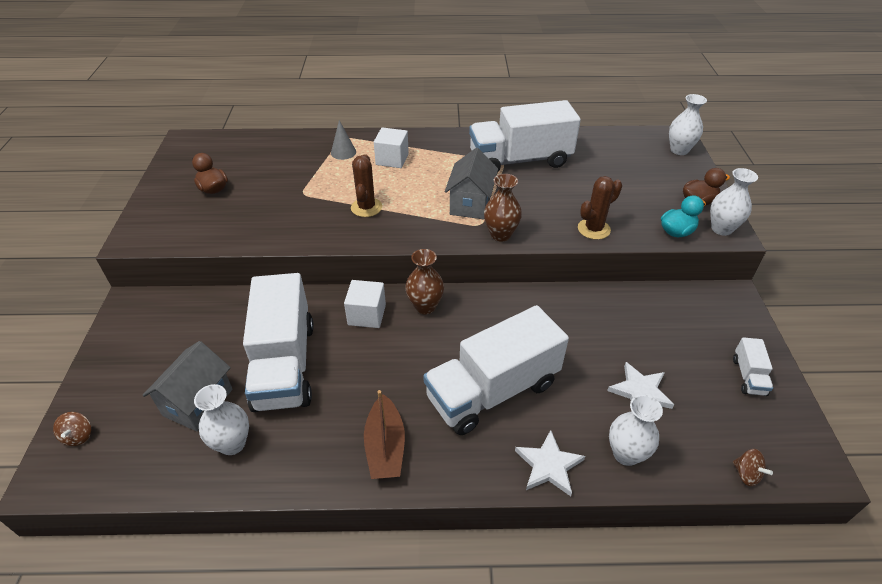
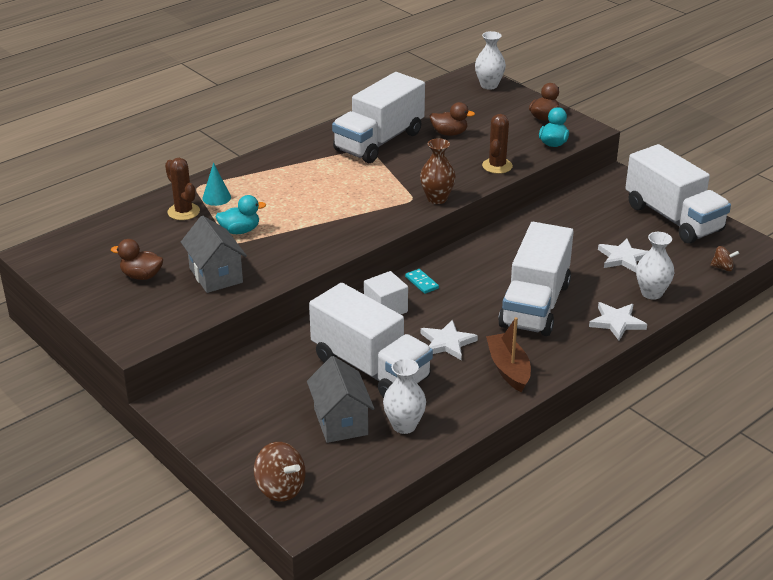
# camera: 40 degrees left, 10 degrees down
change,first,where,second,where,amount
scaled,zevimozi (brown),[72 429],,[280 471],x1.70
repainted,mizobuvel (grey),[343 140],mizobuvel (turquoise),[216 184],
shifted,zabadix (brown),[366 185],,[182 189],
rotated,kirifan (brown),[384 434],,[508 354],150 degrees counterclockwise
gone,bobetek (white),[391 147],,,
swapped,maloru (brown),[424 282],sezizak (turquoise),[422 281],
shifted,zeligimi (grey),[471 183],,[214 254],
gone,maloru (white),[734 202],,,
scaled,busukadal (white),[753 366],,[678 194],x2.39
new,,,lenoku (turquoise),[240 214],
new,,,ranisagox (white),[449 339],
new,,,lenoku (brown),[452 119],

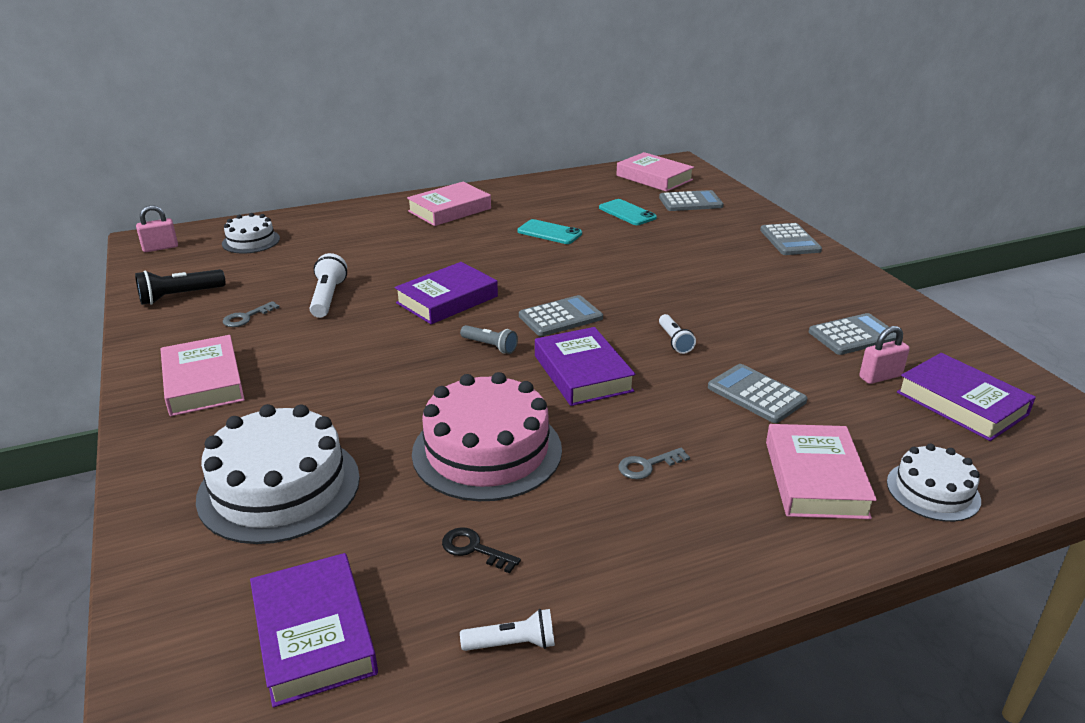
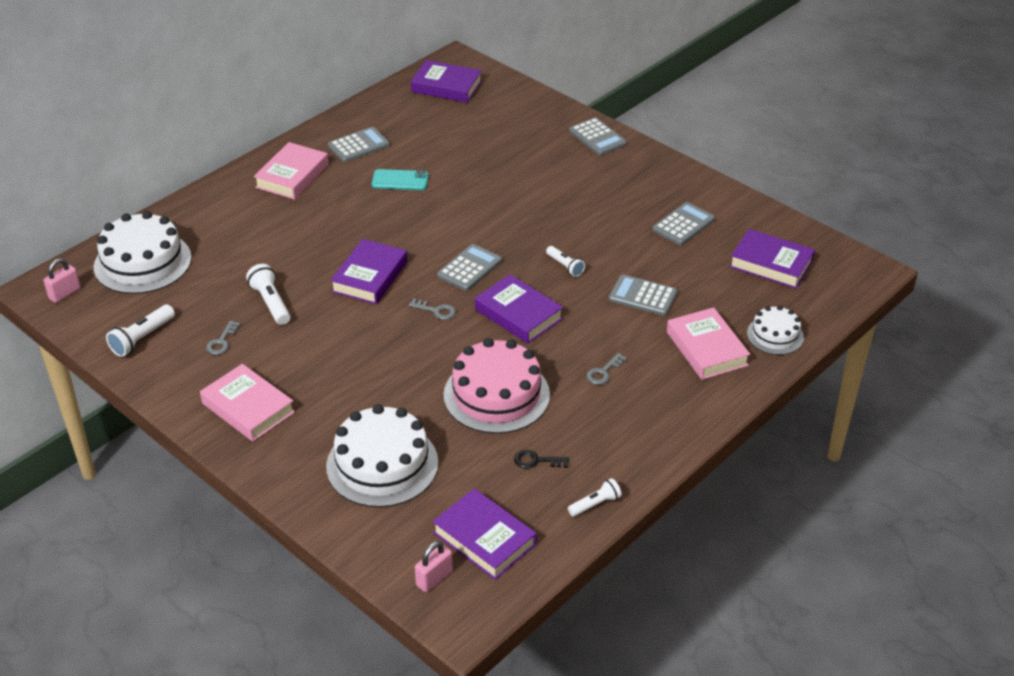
# camera: 25 degrees left, 10 degrees up
change,first,where,second,where,amount
repainted,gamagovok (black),[180 287],gamagovok (white),[140 331],
scaled,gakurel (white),[251 233],,[142 252],x1.80
swapped,gamagovok (grey),[489 339],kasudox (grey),[432 309],
gone,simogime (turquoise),[628 212],,,
repainted,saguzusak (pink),[655 172],saguzusak (purple),[446 81],
shifted,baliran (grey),[691 200],,[359 144],
shifted,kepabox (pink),[884 355],,[434 566],

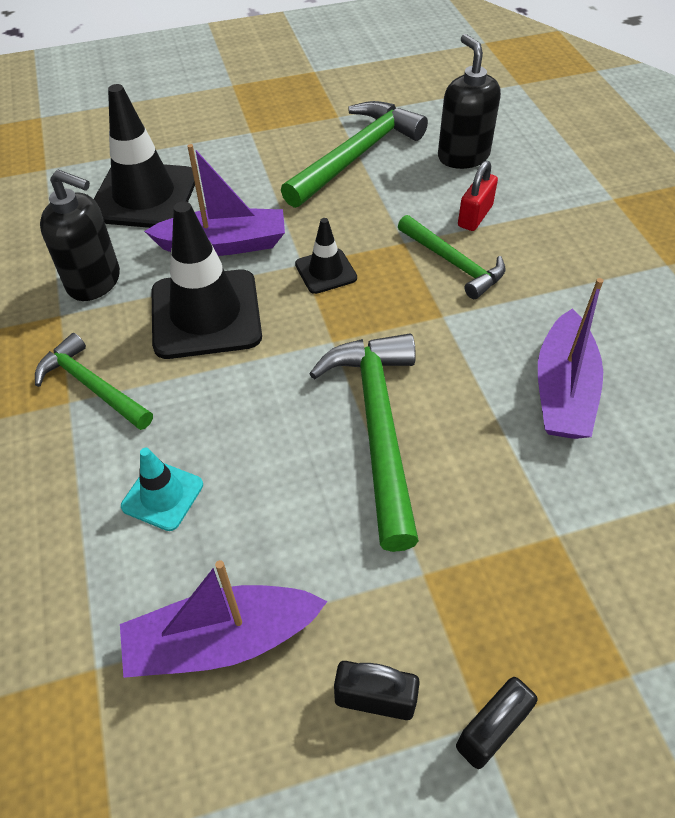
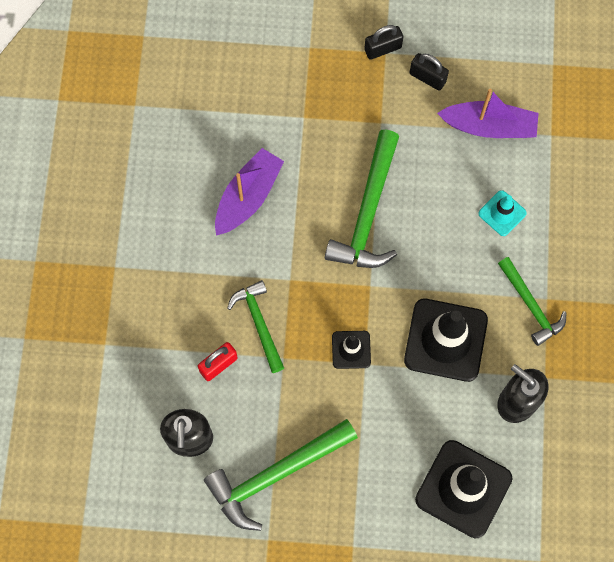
# camera: 160 degrees left, 20 degrees up
change,first,where,second,where,amount
gone,kirifan (purple),[214 200],,,

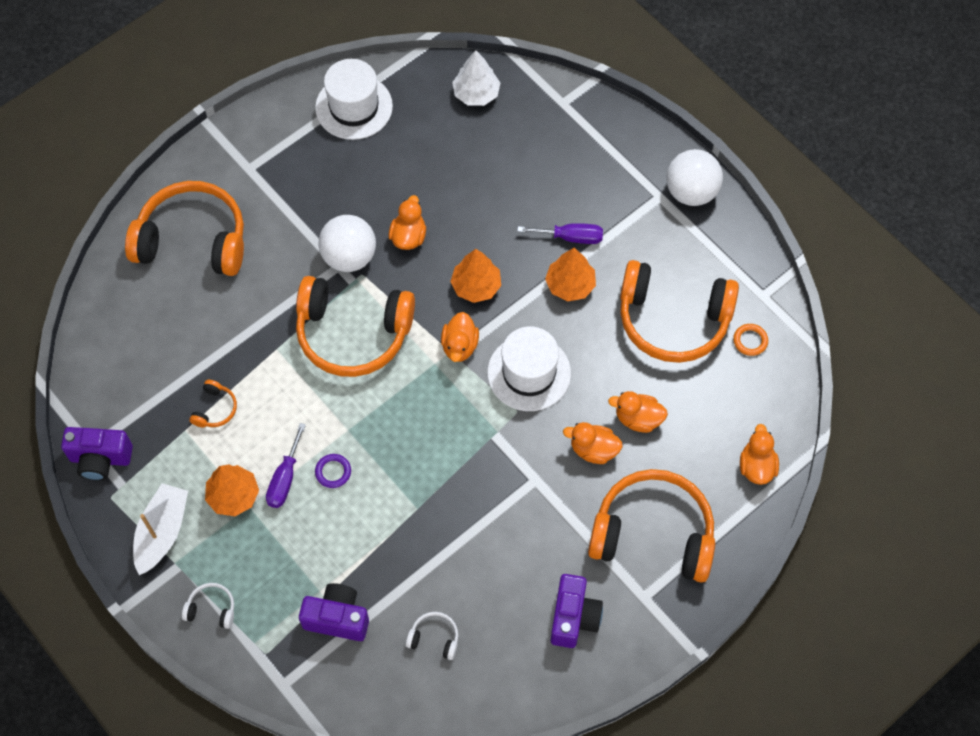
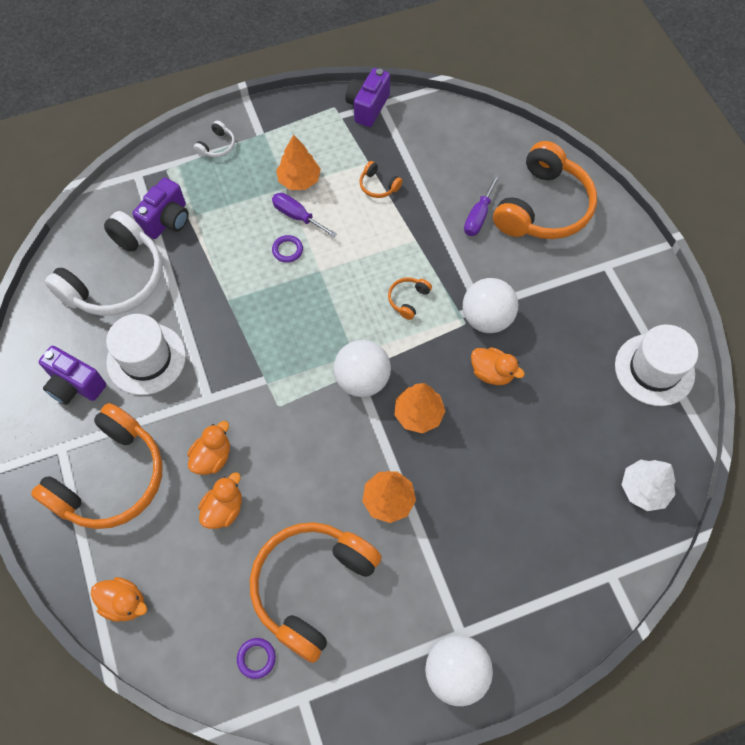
# camera: 110 degrees right, 0 degrees up
change,first,where,second,where,amount
gone,kirifan (white),[160 529],,,
scaled,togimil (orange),[355 326],,[410 298],x0.40
scaled,togimil (white),[432 636],,[104 263],x2.49
swapped,lenoku (orange),[460 337],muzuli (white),[362 368],
shifted,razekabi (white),[529 368],,[146 354],
shifted,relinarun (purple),[560 233],,[482 205],
repainted,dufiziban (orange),[750 340],dufiziban (purple),[256 658],

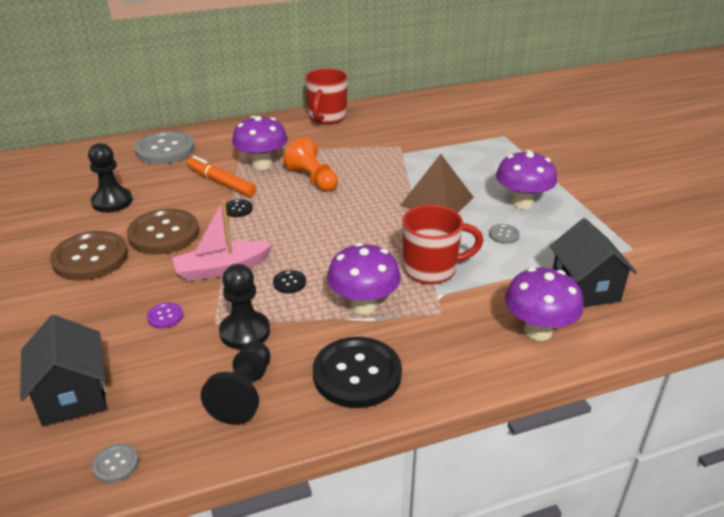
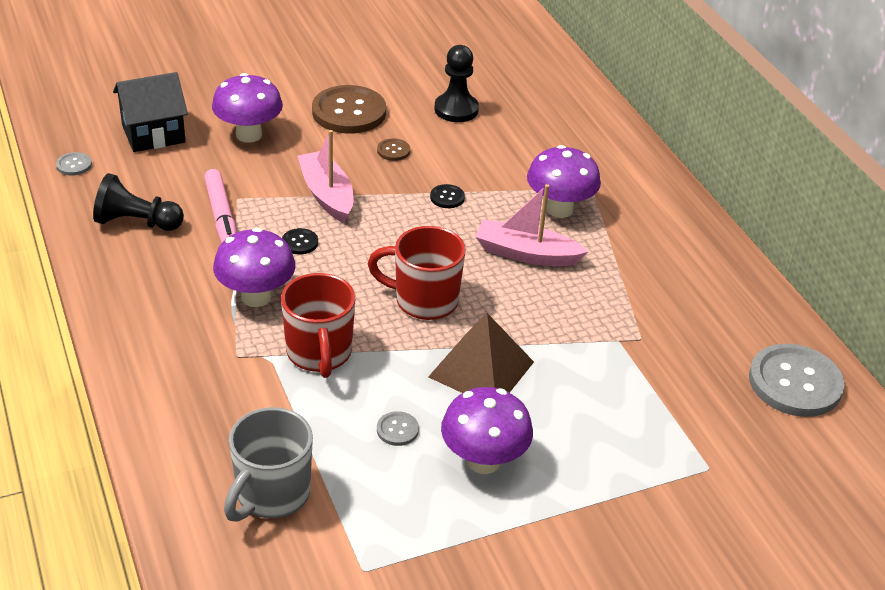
# camera: 85 degrees right, 5 degrees up
change,first,where,second,where,amount
scaled,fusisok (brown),[163 231],,[393 149],x0.43
shifted,fusisok (grey),[165 147],,[797 380],
gone,fusisok (purple),[165 316],,,
gone,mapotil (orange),[222 176],,,
swapped,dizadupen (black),[244 307],mapotil (pink),[220 206],
swapped,dizadupen (orange),[310 164],kirifan (pink),[532 225],
shifted,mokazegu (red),[326 96],,[416 273],
gone,fusisok (black),[357 372],,,
shifted,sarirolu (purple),[544 304],,[247 108],
swapped,zeligimi (black),[593 262],mokazegu (grey),[268 464],

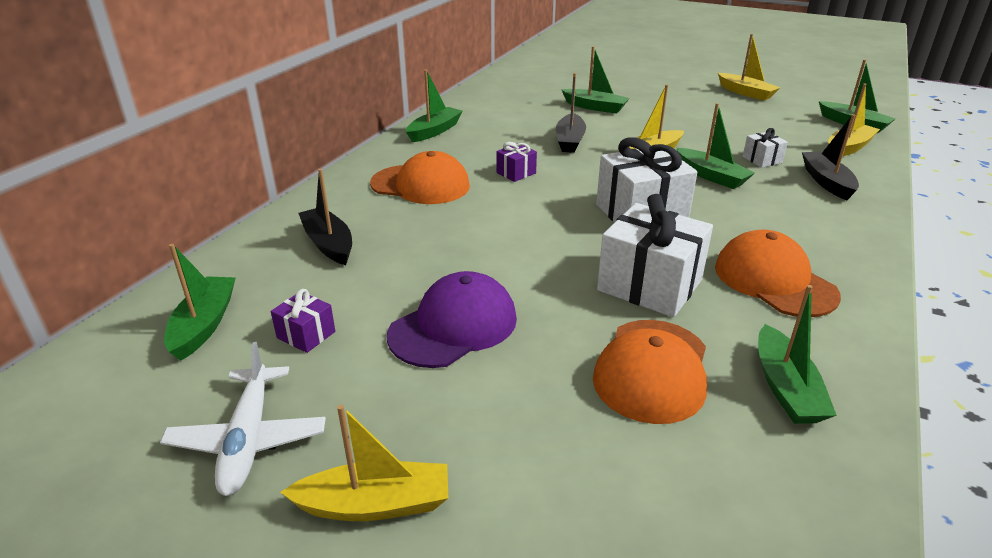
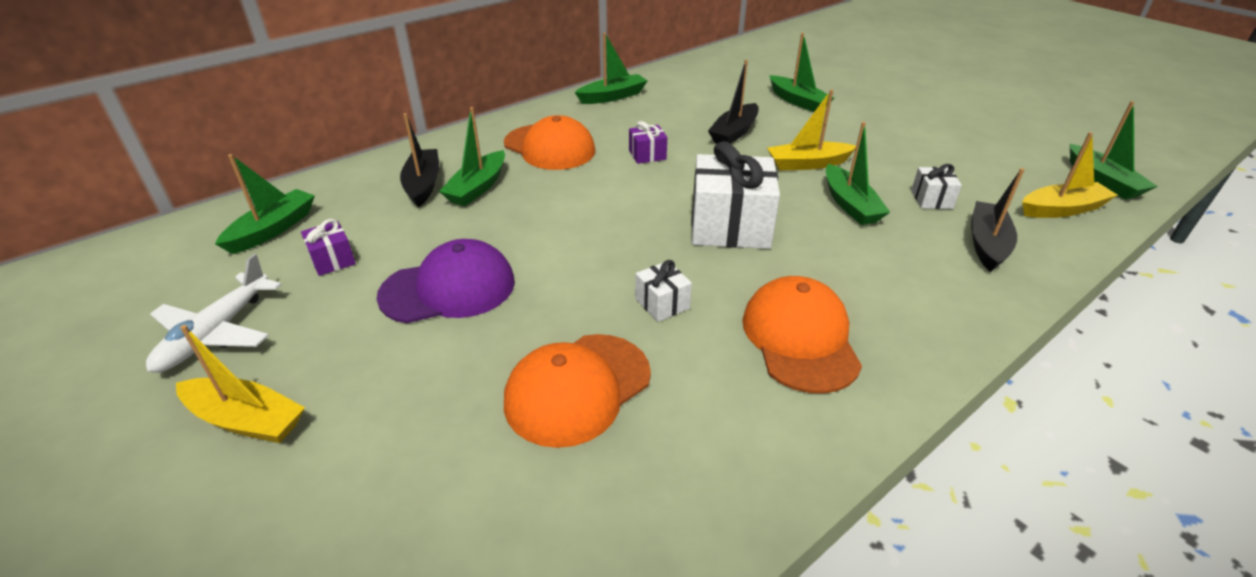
# camera: 25 degrees right, 5 degrees up
change,first,where,second,where,amount
scaled,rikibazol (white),[655 255],,[663 291],x0.47
gone,kirifan (yellow),[749 67],,,
shifted,kirifan (green),[797 354],,[472 156],

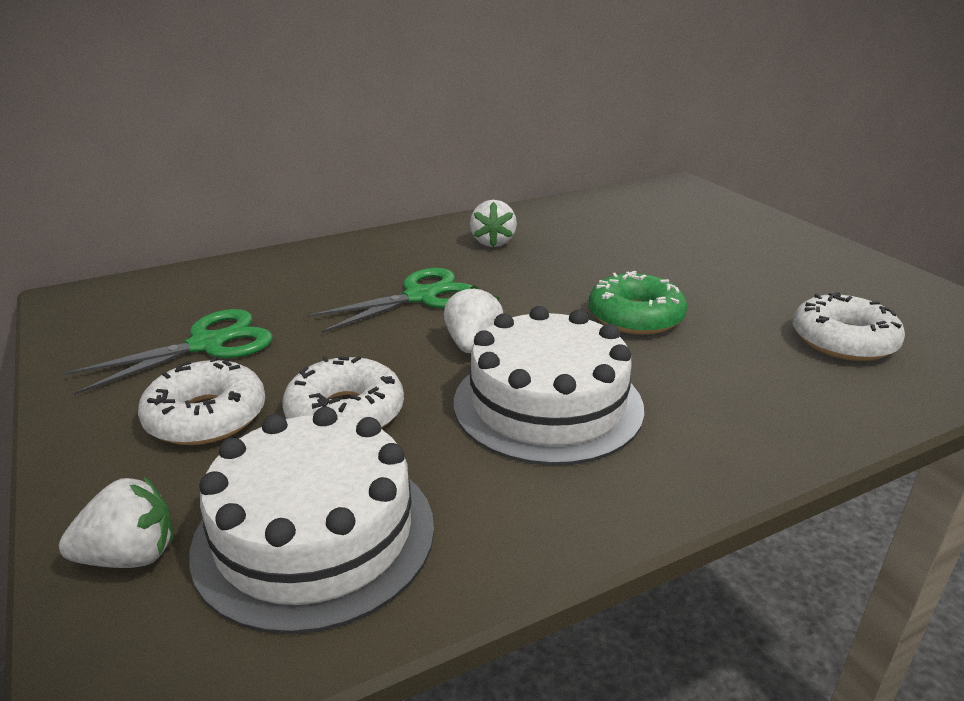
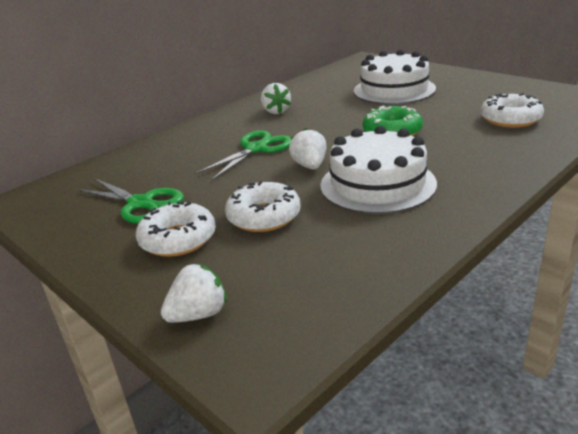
# camera: 15 degrees left, 0 degrees up
change,first,where,second,where,amount
rotated,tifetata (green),[168 352],,[130 201],90 degrees clockwise
shifted,gakurel (white),[311 520],,[395 77],

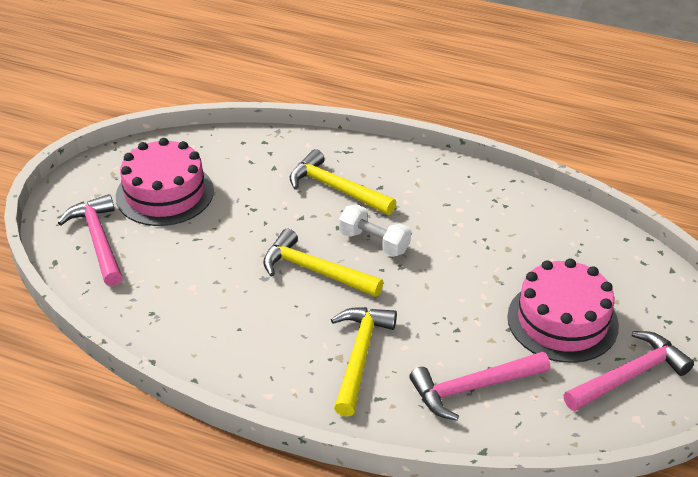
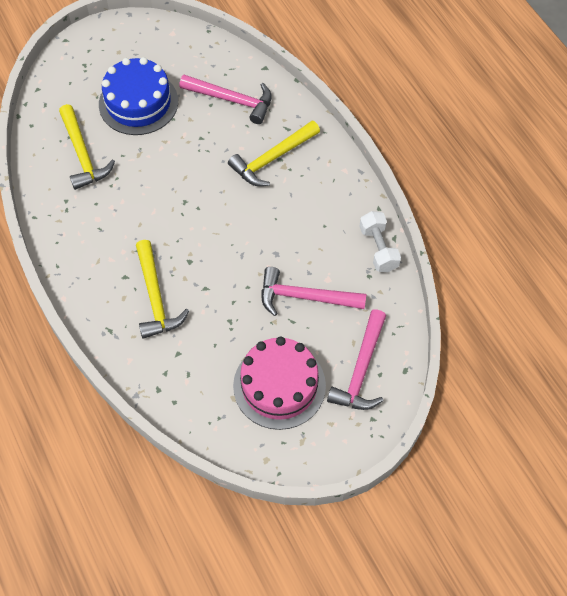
# camera: 140 degrees left, 20 degrees up
change,first,where,second,where,amount
shifted,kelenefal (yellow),[323 263],,[87 147],
shifted,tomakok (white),[375 230],,[380 241],
repainted,gakurel (pink),[563 310],gakurel (blue),[138 96],
shifted,kelenefal (pink),[628 371],,[313 291],

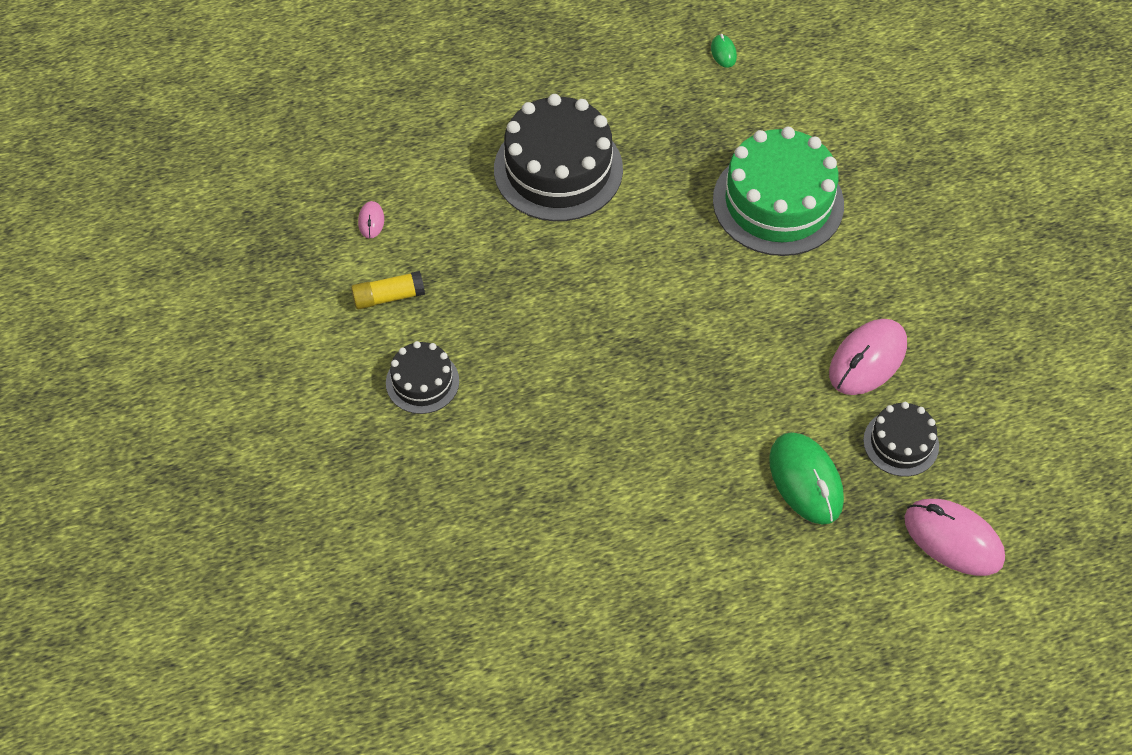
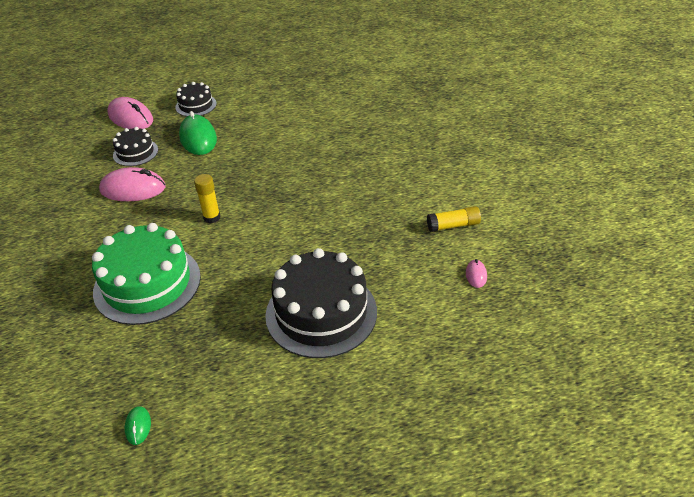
# camera: 175 degrees left, 15 degrees down
change,first,where,second,where,amount
shifted,gakurel (black),[422 377],,[196 99],
rotated,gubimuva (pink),[868 357],,[132 184],45 degrees clockwise
new,,,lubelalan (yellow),[207 198],

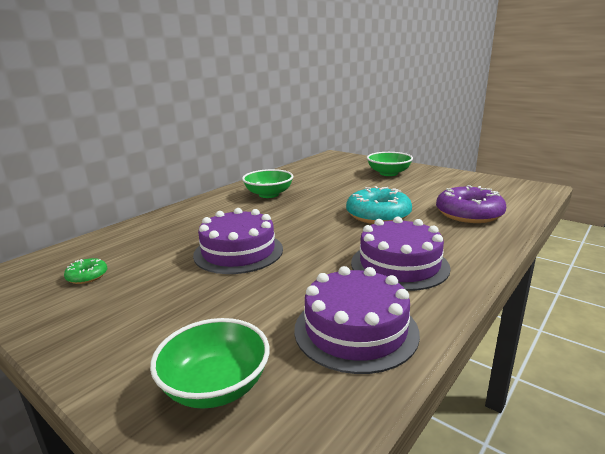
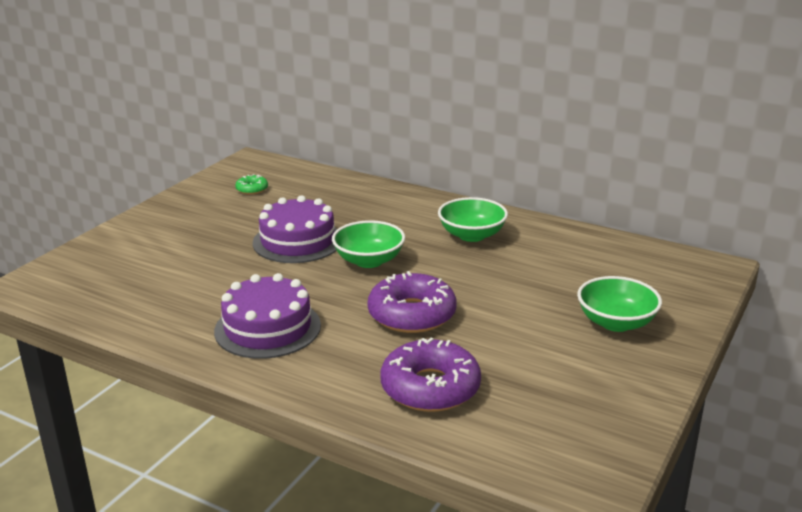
# camera: 80 degrees right, 5 degrees up
change,first,where,second,where,amount
shifted,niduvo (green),[210 363],,[368 244],
gone,gakurel (purple),[357 320],,,
repainted,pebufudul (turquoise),[379 205],pebufudul (purple),[412 302],

